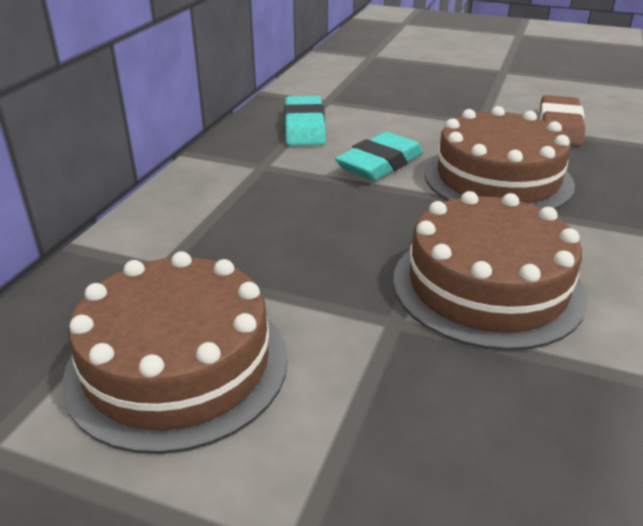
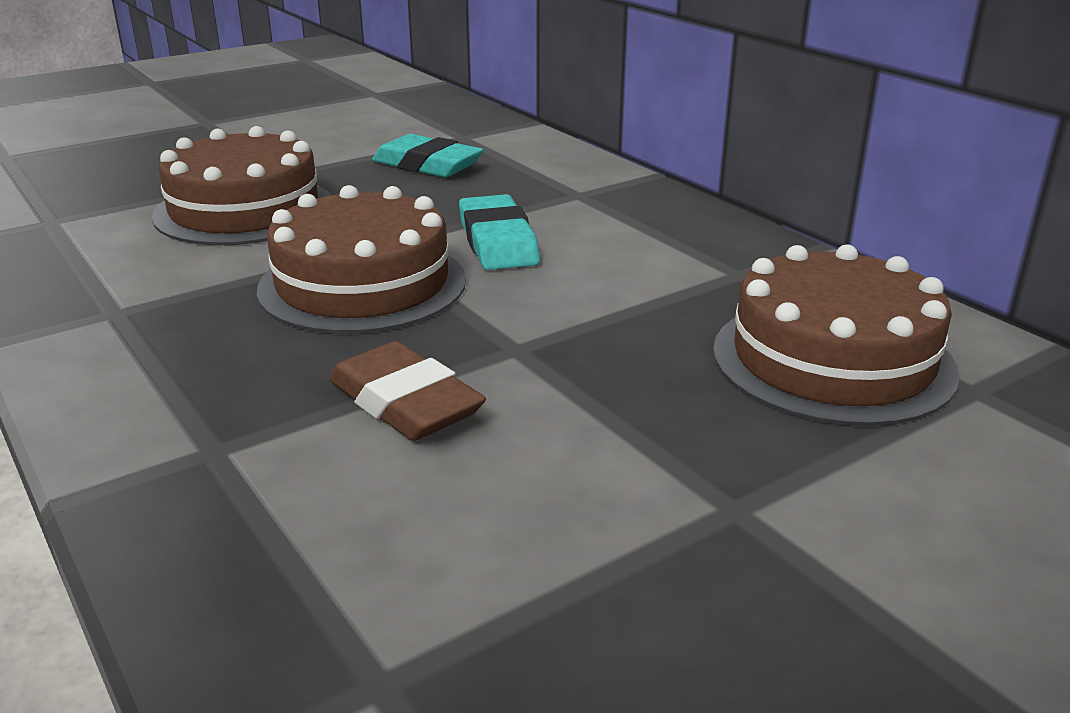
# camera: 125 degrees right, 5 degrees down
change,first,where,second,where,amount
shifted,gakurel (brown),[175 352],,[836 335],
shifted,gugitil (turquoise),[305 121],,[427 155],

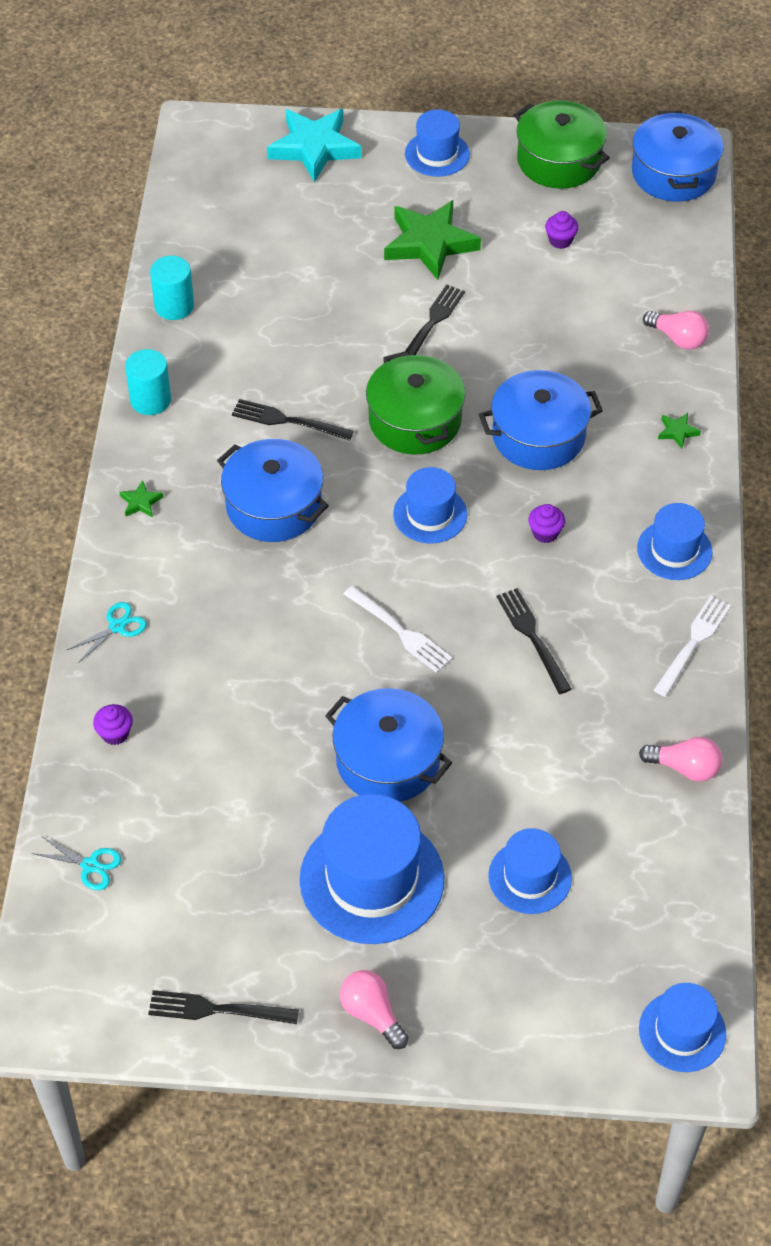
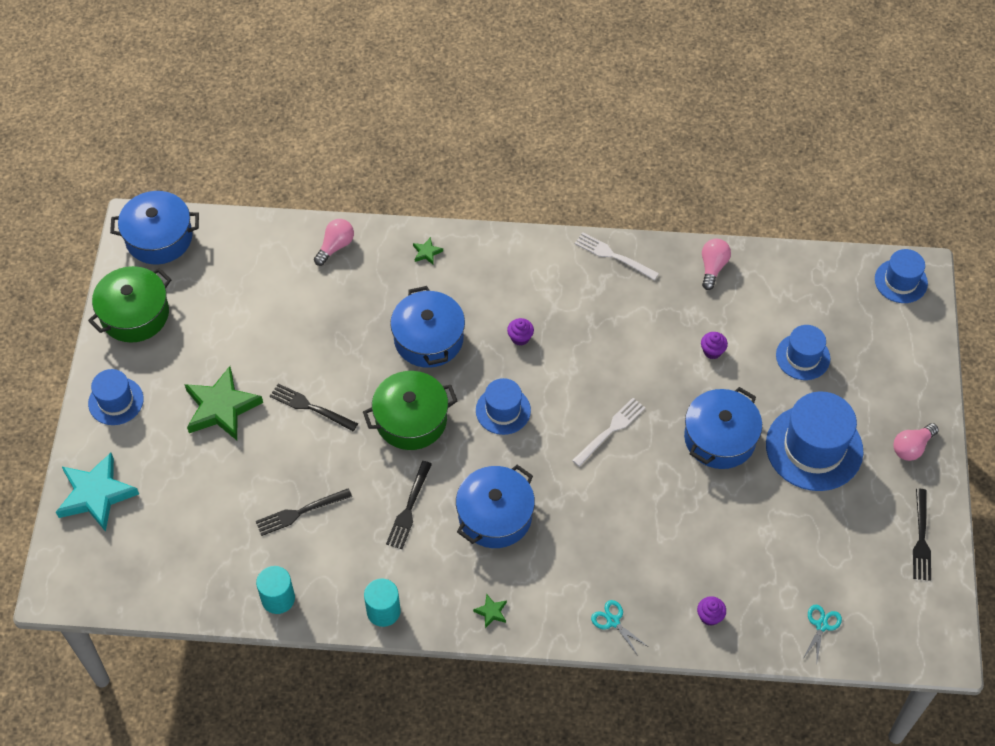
# camera: 90 degrees left, 5 degrees up
change,first,where,second,where,amount
shifted,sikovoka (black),[534 641],,[304 512],
shifted,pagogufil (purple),[561 230],,[714 345],
gone,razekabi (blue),[674 541],,,

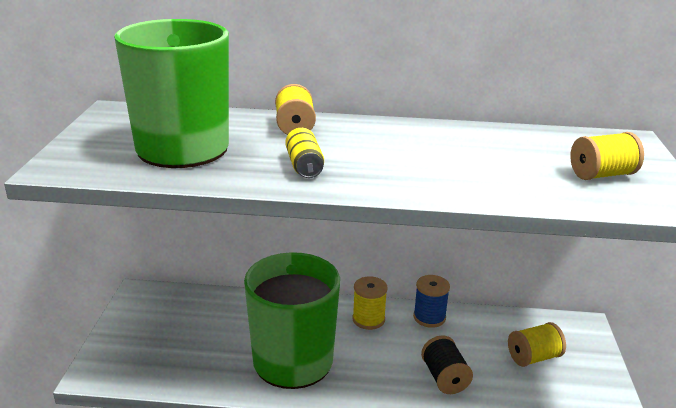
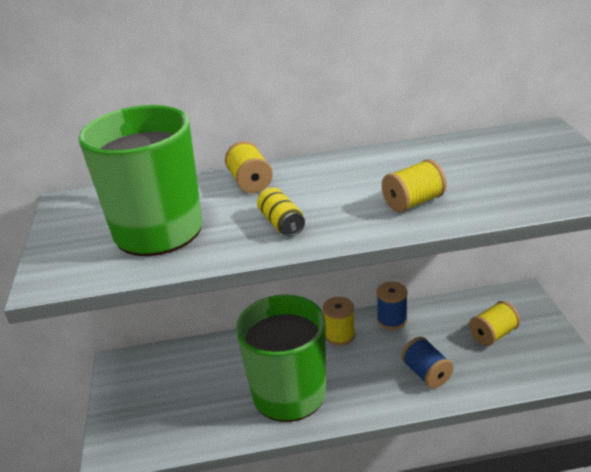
# camera: 10 degrees left, 5 degrees up
change,first,where,second,where,amount
repainted,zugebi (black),[447 364],zugebi (blue),[427 362],
shifted,zugebi (yellow),[607 156],,[414 186],

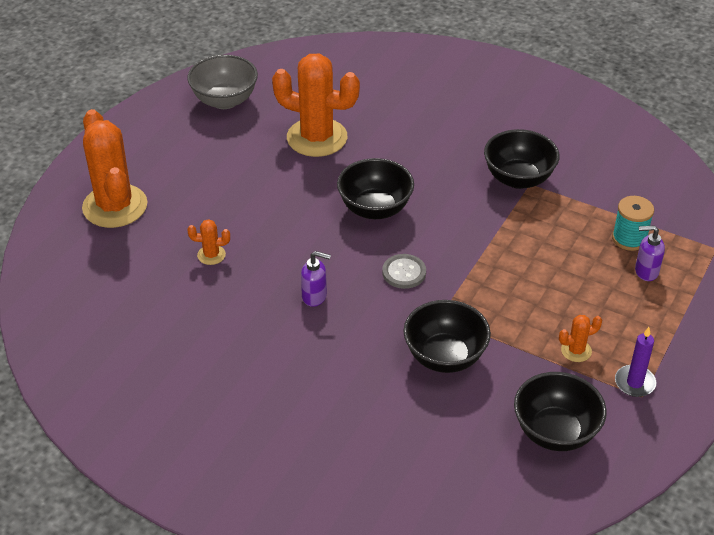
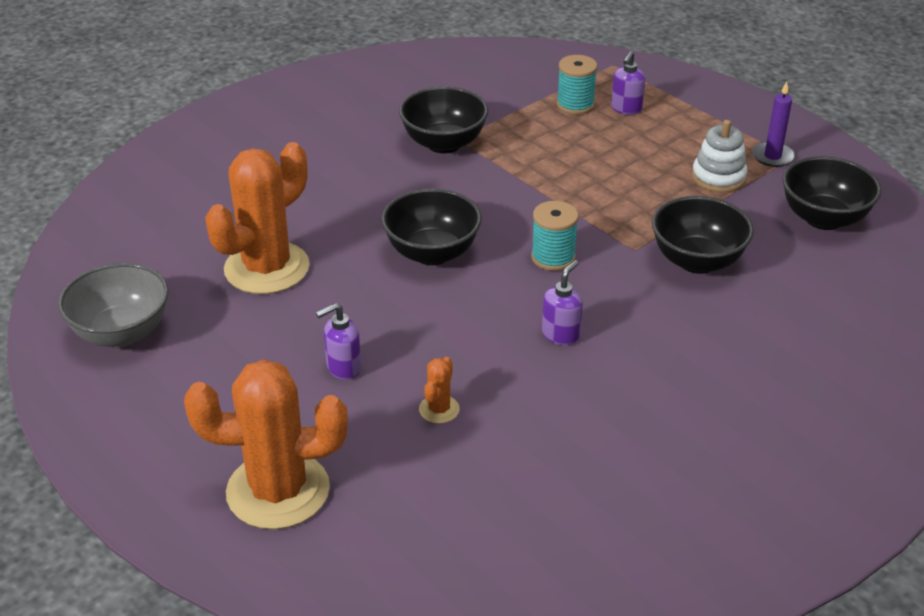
# camera: 70 degrees left, 5 degrees down
change,first,where,second,where,amount
swapped,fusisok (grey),[404 271],zugebi (turquoise),[555 236],
swapped,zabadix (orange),[580 338],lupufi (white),[719 156],
new,,,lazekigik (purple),[338 341],

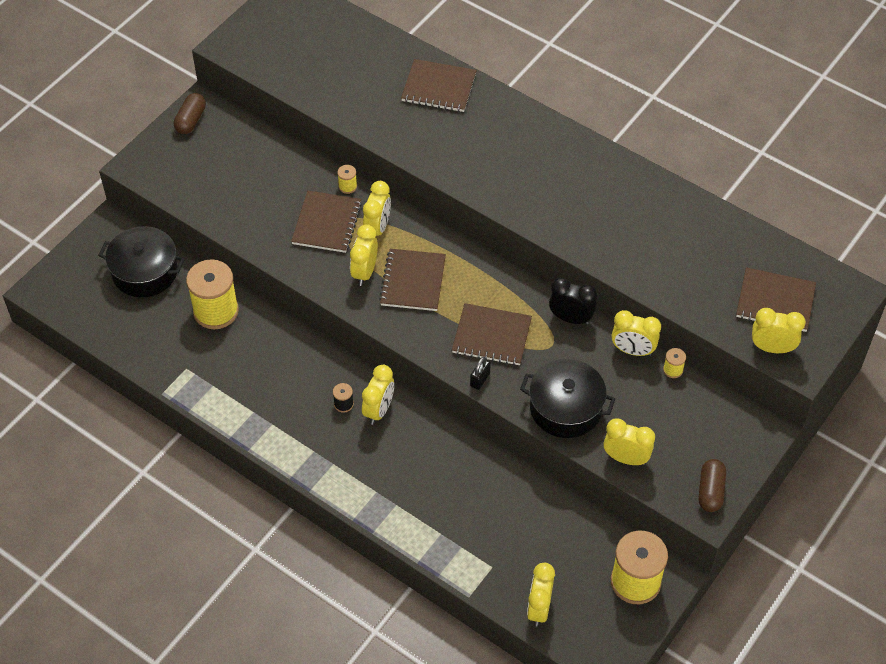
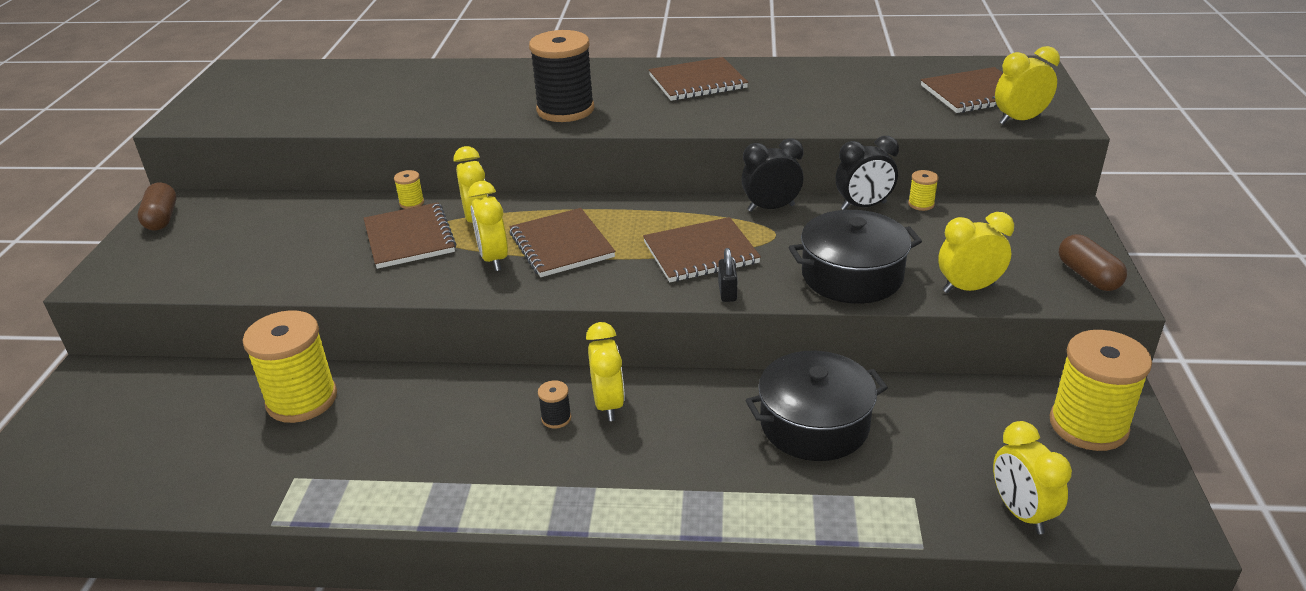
# camera: 30 degrees left, 20 degrees down
change,first,where,second,where,amount
shifted,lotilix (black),[142 261],,[816 406],
shifted,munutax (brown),[439 85],,[698 79],
repainted,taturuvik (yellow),[636 333],taturuvik (black),[867 173],
new,,,zugebi (black),[561 76],

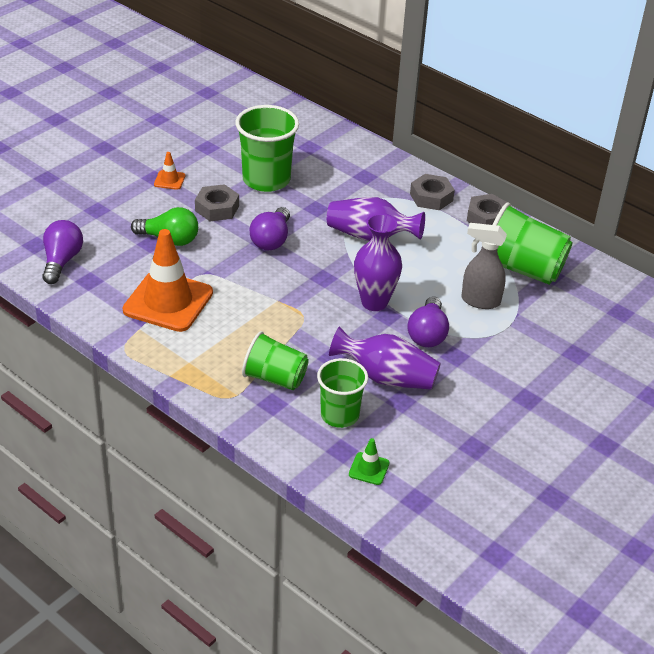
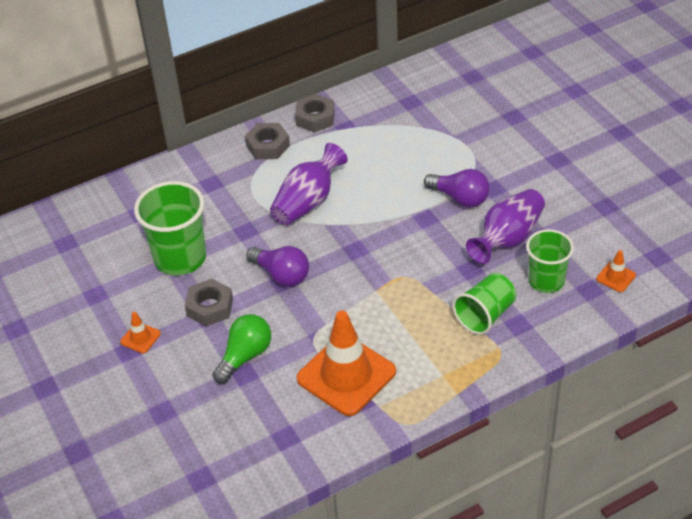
# camera: 65 degrees left, 5 degrees up
change,first,where,second,where,amount
gone,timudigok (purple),[62 252],,,
repainted,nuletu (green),[369 461],nuletu (orange),[616 271],
gone,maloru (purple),[378 262],,,
gone,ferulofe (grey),[484 266],,,
gone,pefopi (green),[533 243],,,

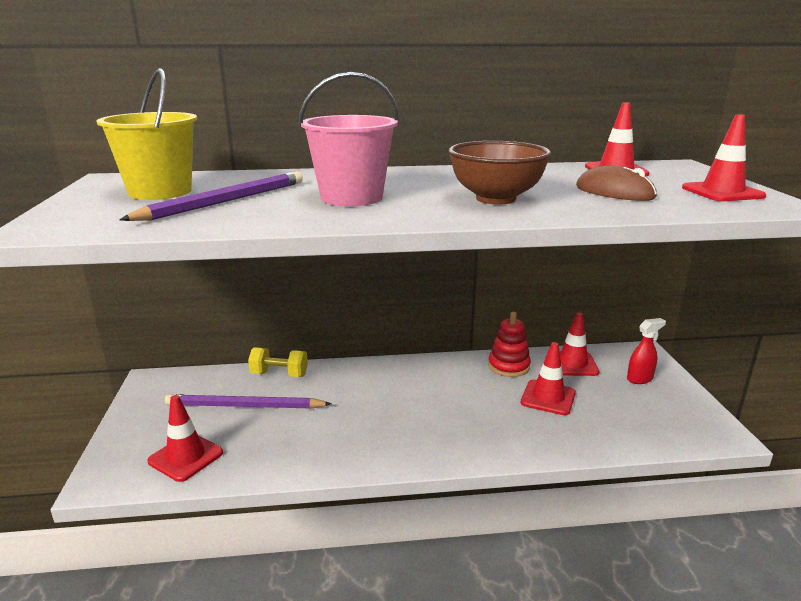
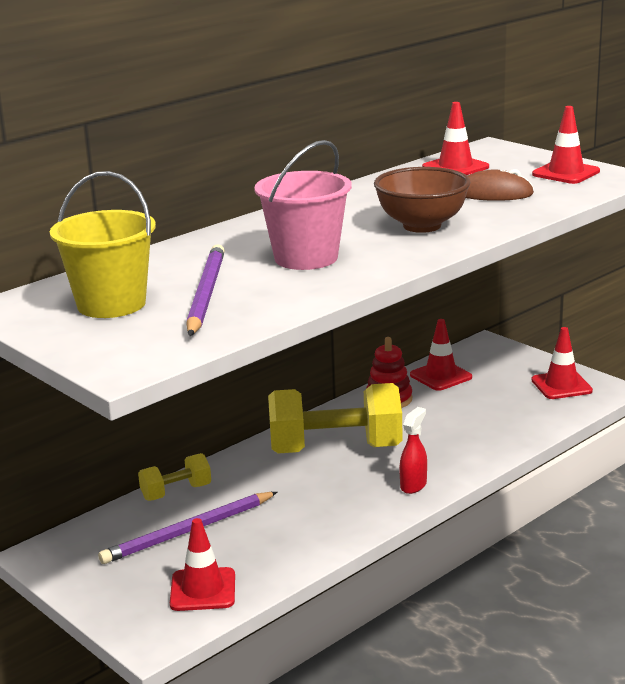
# camera: 35 degrees left, 0 degrees up
change,first,where,second,where,amount
shifted,nuletu (red),[548 378],,[562 363],
shifted,ferulofe (red),[646 351],,[413 450],
new,,,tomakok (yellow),[335 418],

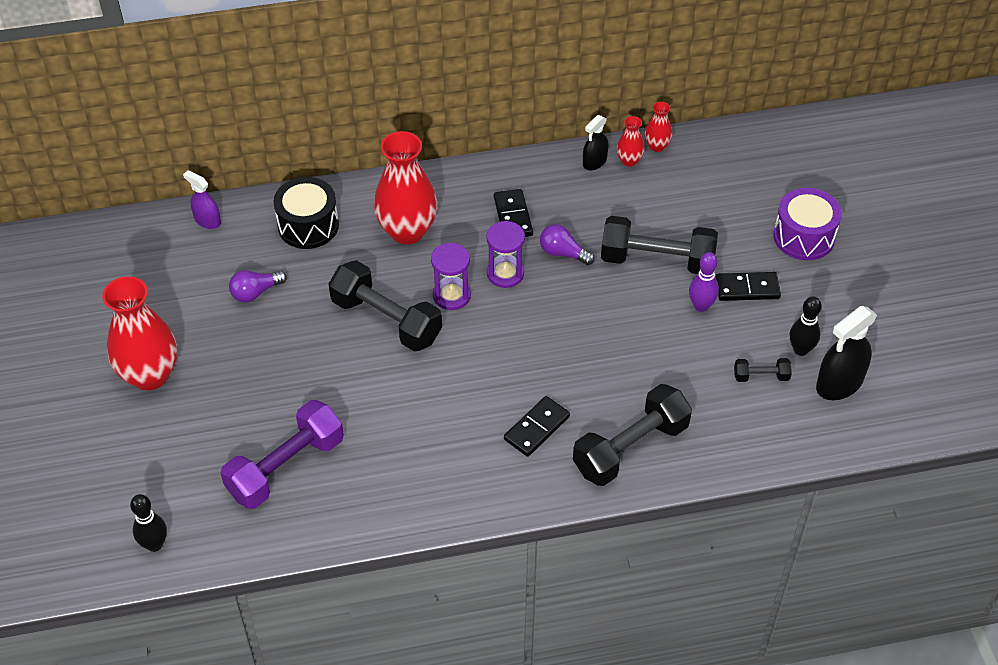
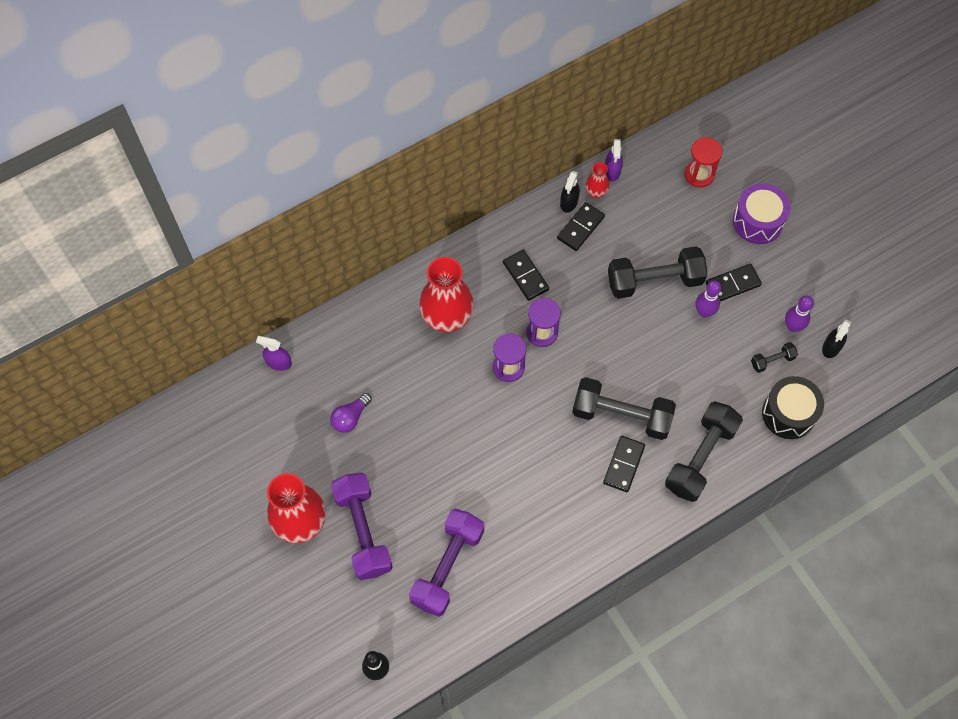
# camera: 20 degrees left, 15 degrees up
change,first,where,second,where,amount
shifted,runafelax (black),[306 213],,[793 407],
shifted,tomakok (black),[385 305],,[624 408],
gone,timudigok (purple),[567 244],,,
swapped,maloru (red),[659 127],ferulofe (purple),[614 160],
repainted,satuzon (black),[806 326],satuzon (purple),[799 313],
scaled,ferulofe (black),[846 353],,[836 339],x0.60
new,,,tomakok (purple),[362 526],
new,,,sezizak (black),[581 226],
new,,,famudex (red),[703 162],

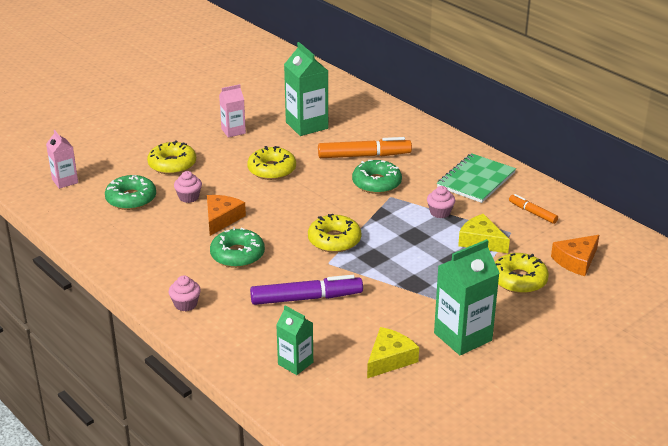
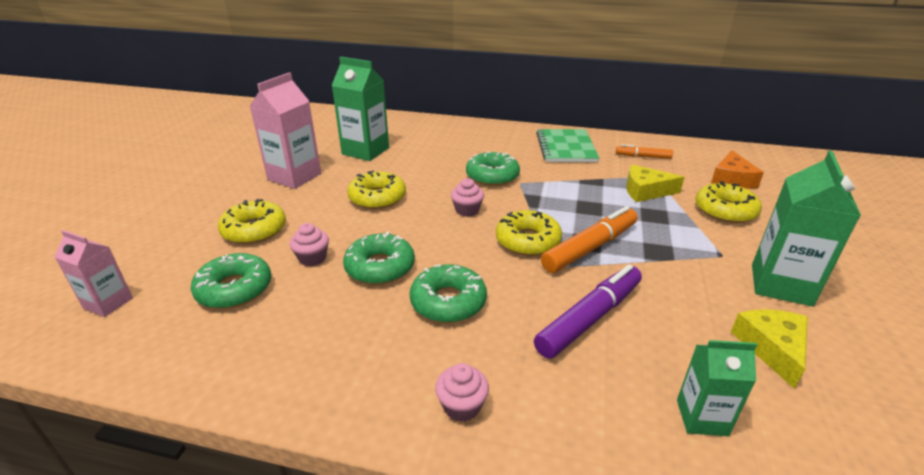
# camera: 35 degrees left, 0 degrees up
change,first,where,second,where,amount
swapped,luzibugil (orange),[226 215],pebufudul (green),[379 258],
scaled,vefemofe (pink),[232 110],,[285 130],x1.69
shifted,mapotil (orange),[365 147],,[589 239],
shifted,pagogufil (pink),[441 202],,[467 197],

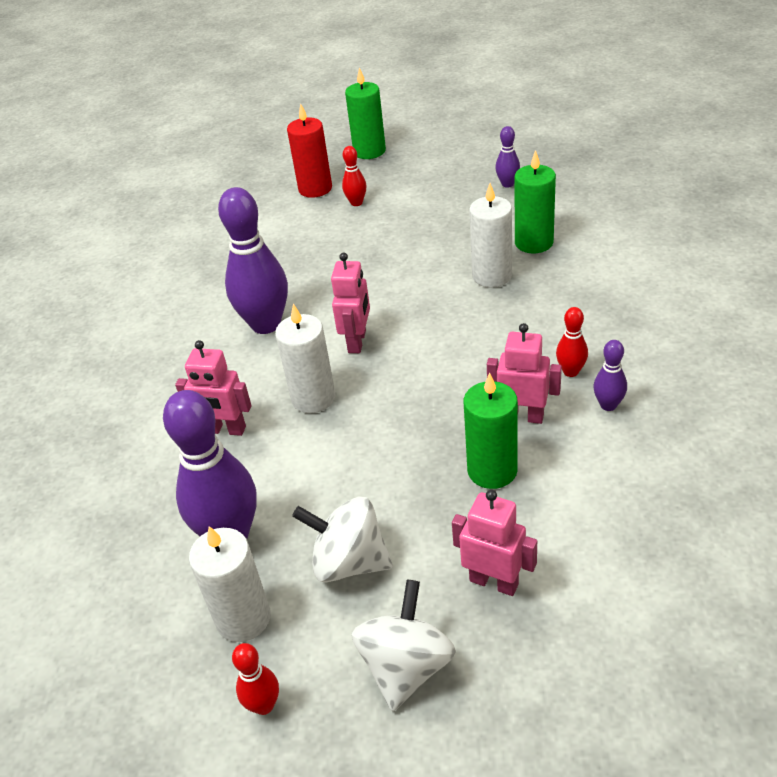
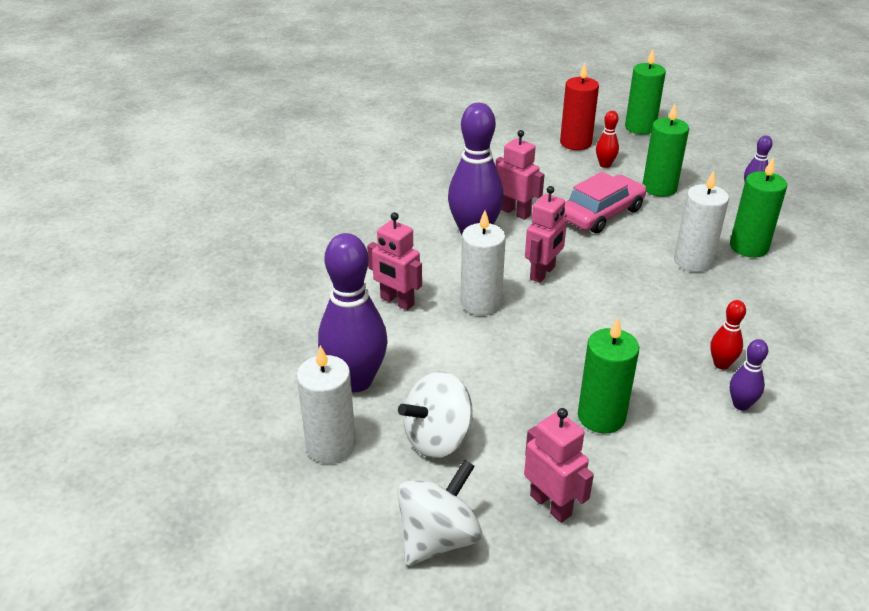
# camera: 20 degrees right, 5 degrees down
change,first,where,second,where,amount
gone,satuzon (red),[255 679],,,
rotated,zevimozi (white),[342 539],,[435 415],75 degrees counterclockwise
shifted,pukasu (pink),[524 373],,[520 175],
new,,,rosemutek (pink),[605 203],
new,,,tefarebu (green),[666 150],

